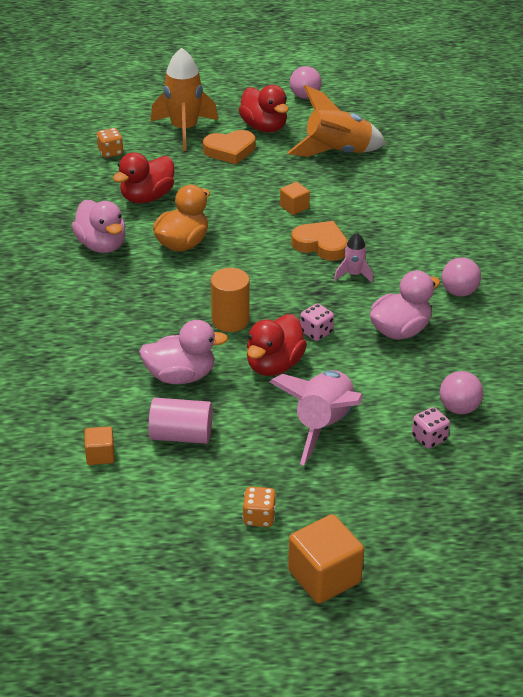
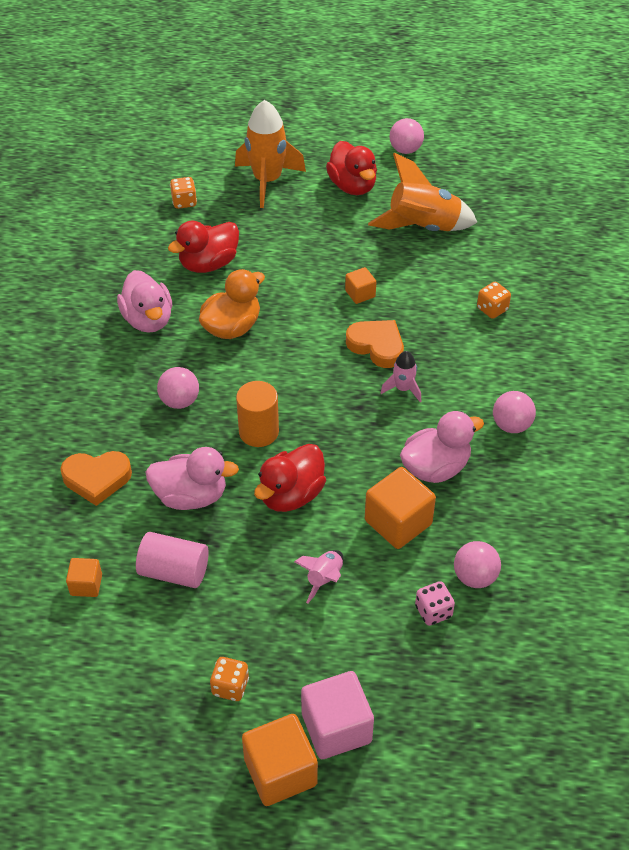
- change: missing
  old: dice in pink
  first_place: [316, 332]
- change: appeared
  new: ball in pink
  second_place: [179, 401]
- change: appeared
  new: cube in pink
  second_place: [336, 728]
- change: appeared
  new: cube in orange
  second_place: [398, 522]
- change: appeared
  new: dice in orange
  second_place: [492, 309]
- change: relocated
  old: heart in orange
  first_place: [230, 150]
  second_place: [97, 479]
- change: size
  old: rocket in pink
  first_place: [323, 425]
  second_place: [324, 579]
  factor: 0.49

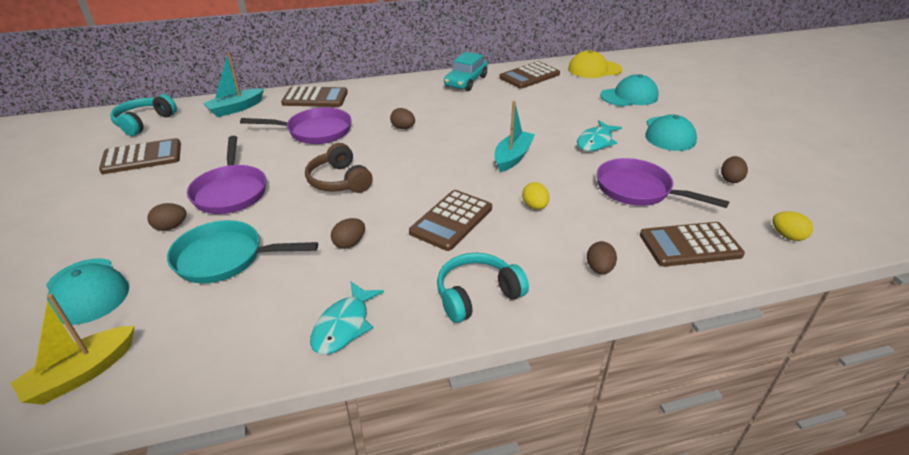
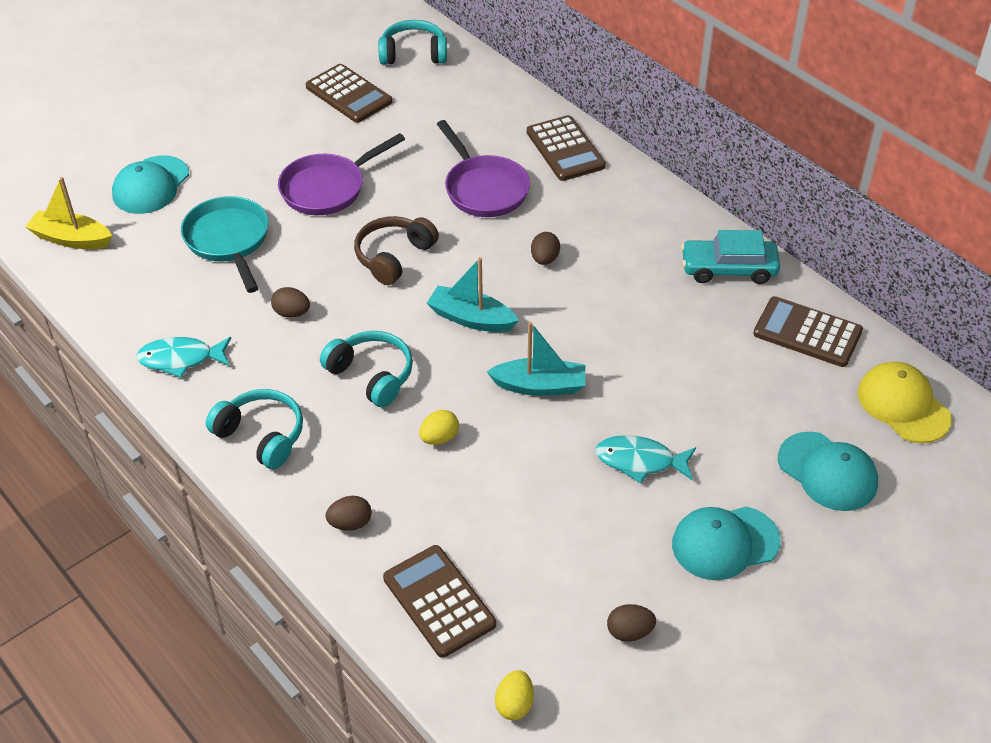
- change: missing
  old: egg in brown
  first_place: [171, 227]
- change: missing
  old: pan in purple
  first_place: [638, 190]
- change: relocated
  old: boat in turquoise
  first_place: [236, 108]
  second_place: [471, 318]
- change: exchanged
  old: calculator in brown
  new: headphones in turquoise
  first_place: [451, 220]
  second_place: [372, 375]

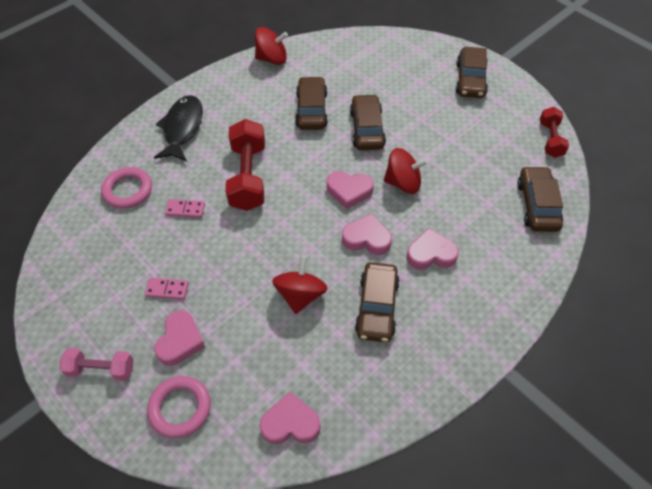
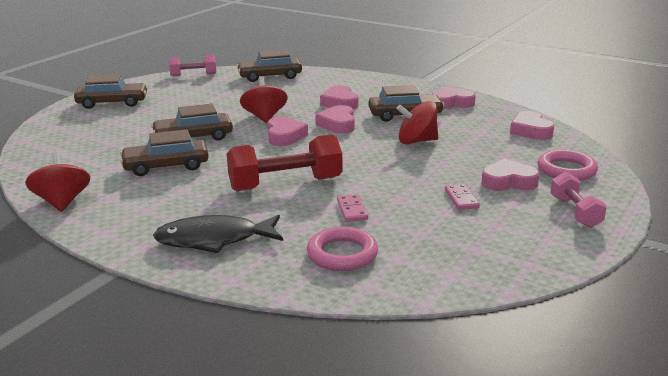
- change: appeared
  new: heart in pink
  second_place: [452, 103]
- change: colour
  old: dumbbell in red
  new: dumbbell in pink
  first_place: [550, 139]
  second_place: [193, 75]

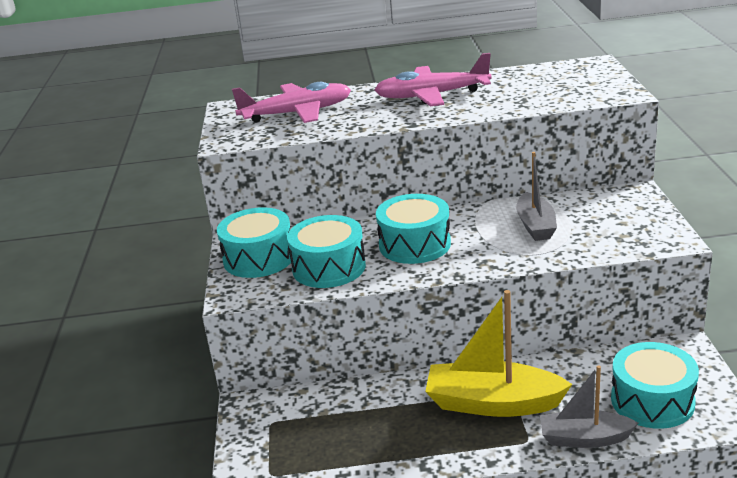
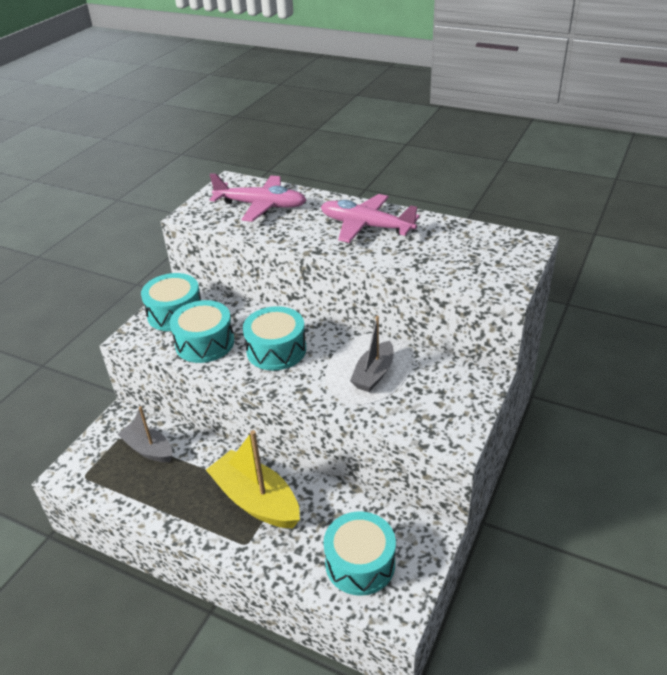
- change: relocated
  old: boat in grey
  first_place: [584, 438]
  second_place: [148, 449]

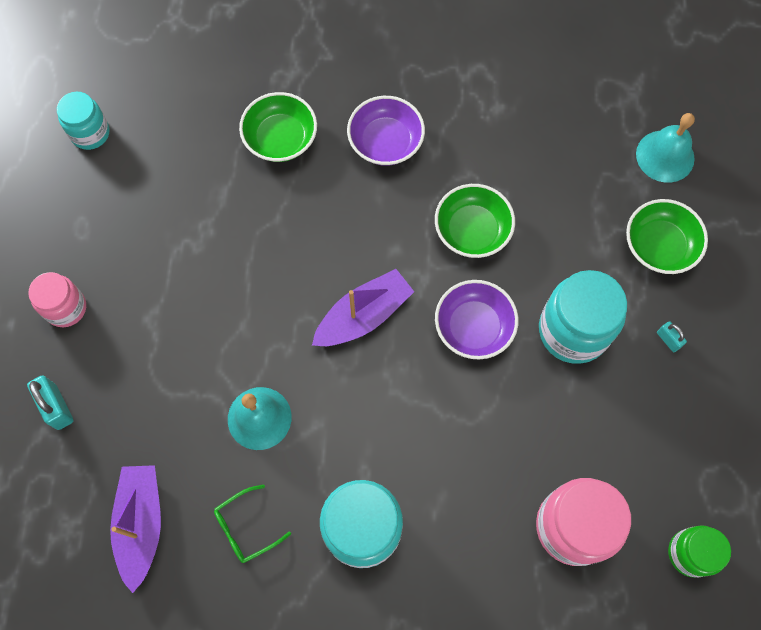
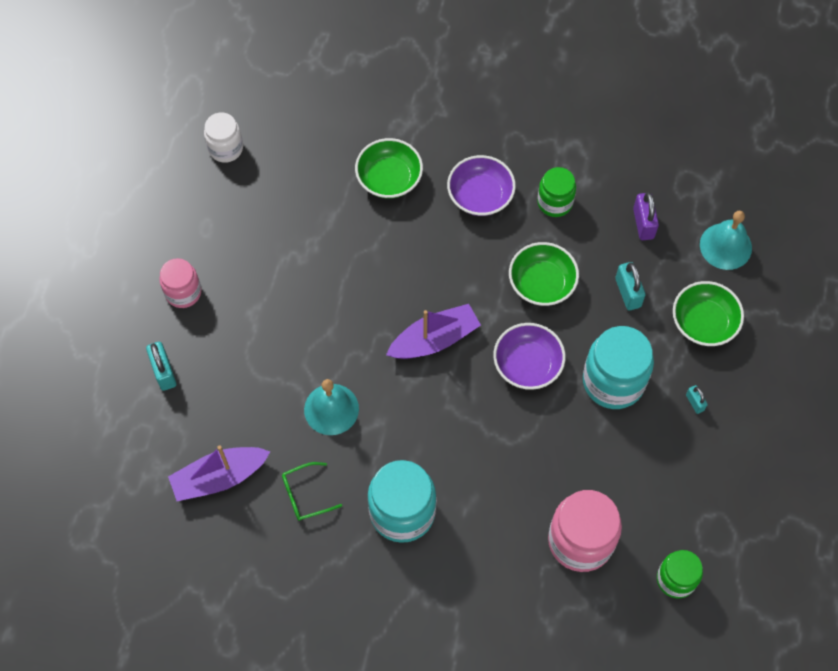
- change: appeared
  new: jar in green
  second_place: [555, 202]
- change: appeared
  new: padlock in turquoise
  second_place: [628, 293]
- change: appeared
  new: padlock in purple
  second_place: [643, 223]
- change: colour
  old: jar in turquoise
  new: jar in white
  first_place: [90, 133]
  second_place: [225, 148]
- change: spun
  old: boat in purple
  first_place: [141, 524]
  second_place: [219, 477]
  degrees: -120

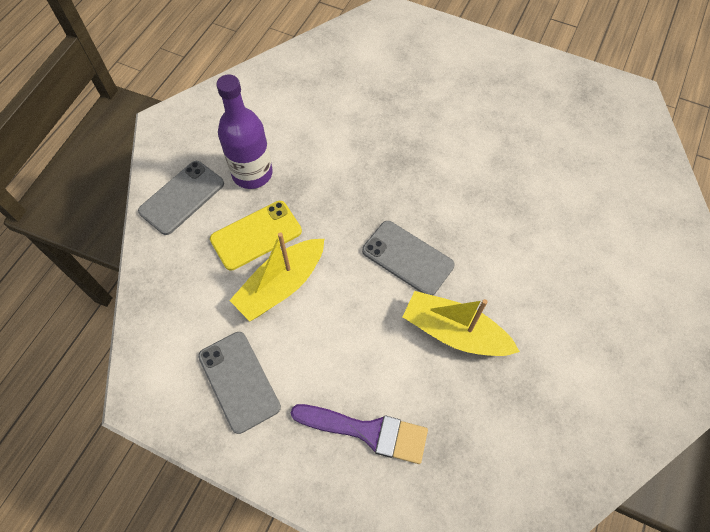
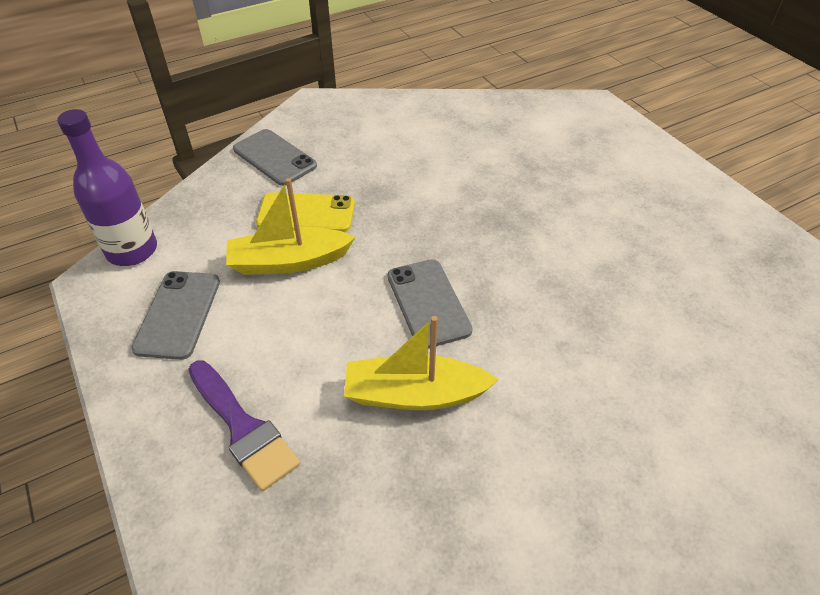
- change: relocated
  old: bottle in purple
  first_place: [252, 173]
  second_place: [132, 250]
- change: spun
  old: phone in grey
  first_place: [182, 197]
  second_place: [275, 157]
  degrees: 60
- change: spun
  old: boat in yellow
  first_place: [454, 332]
  second_place: [414, 394]
  degrees: -60

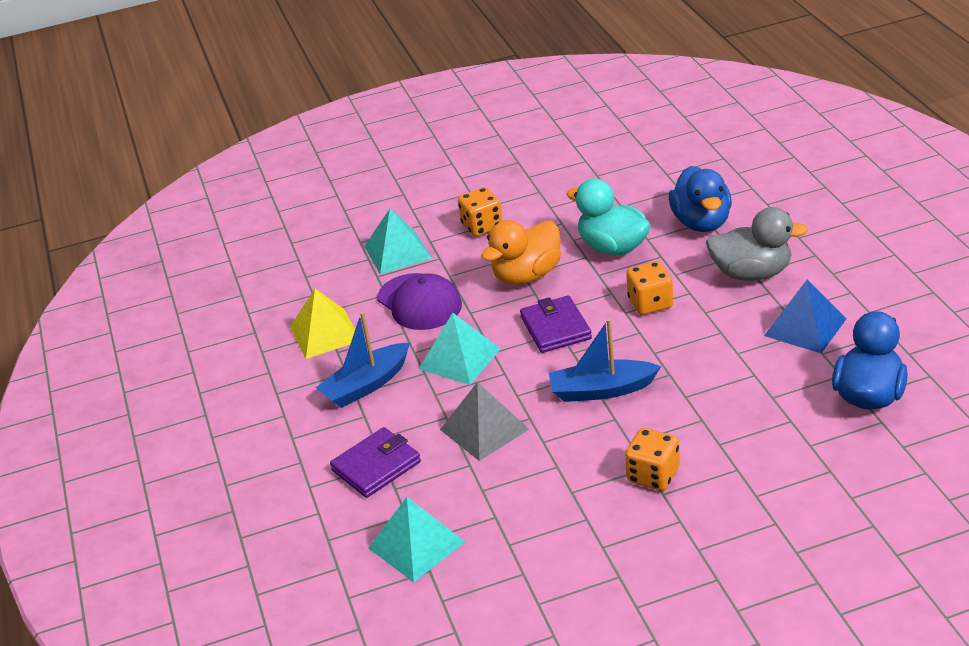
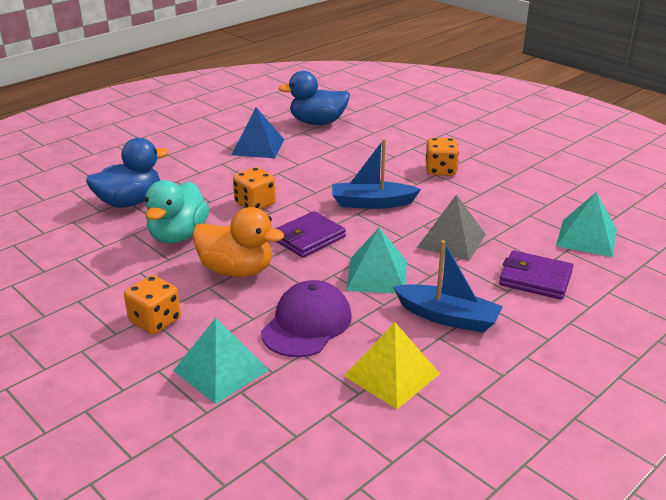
- change: missing
  old: duck in grey
  first_place: [751, 273]
- change: spun
  old: boat in blue
  first_place: [601, 390]
  second_place: [372, 203]
  degrees: 120

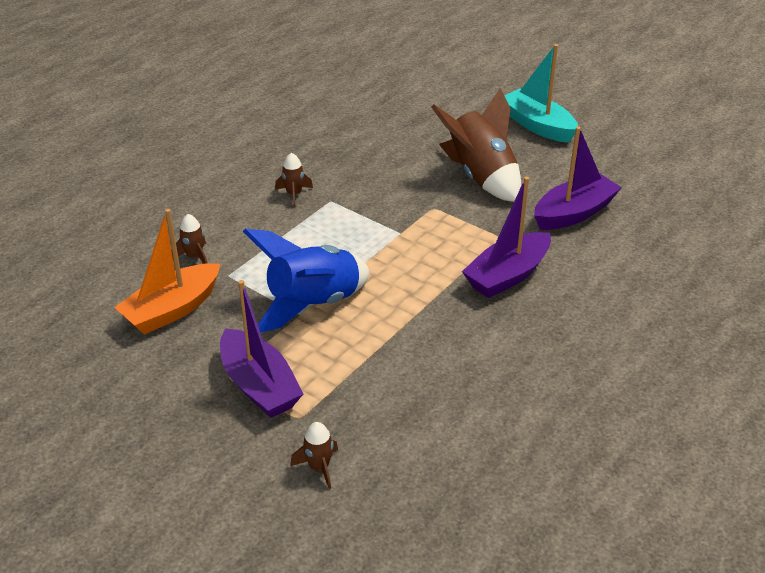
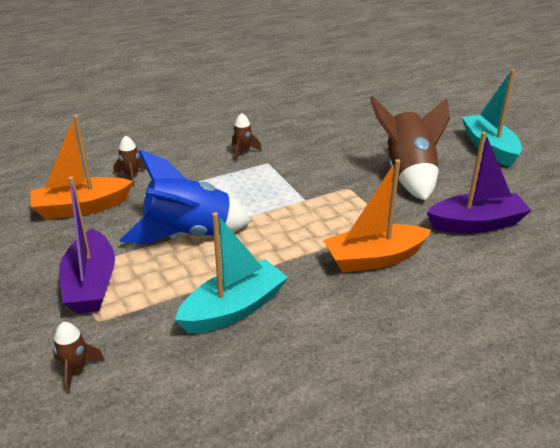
- change: appeared
  new: boat in turquoise
  second_place: [233, 309]
- change: colour
  old: boat in purple
  new: boat in orange
  first_place: [507, 275]
  second_place: [374, 259]

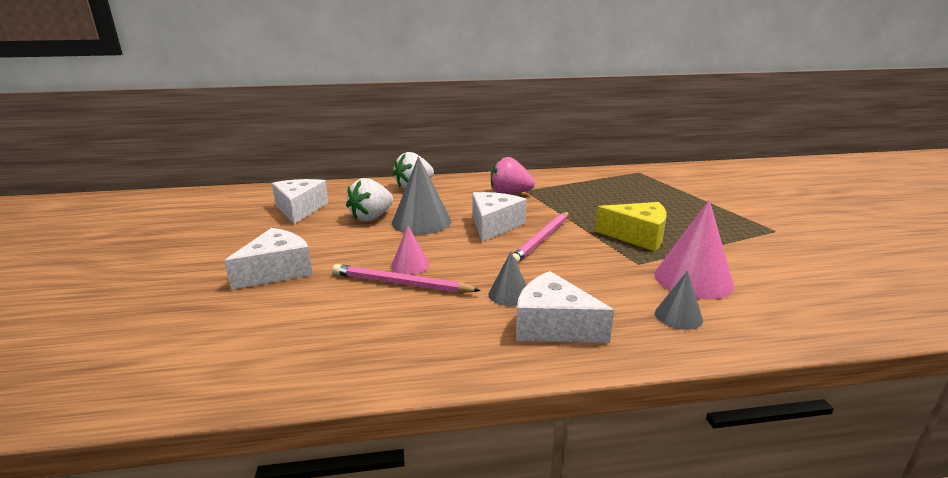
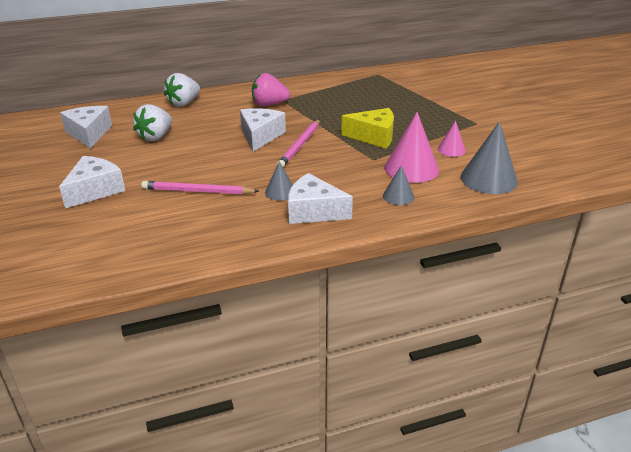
- change: relocated
  old: cone in pink
  first_place: [410, 265]
  second_place: [451, 149]
- change: relocated
  old: cone in grey
  first_place: [421, 222]
  second_place: [488, 179]

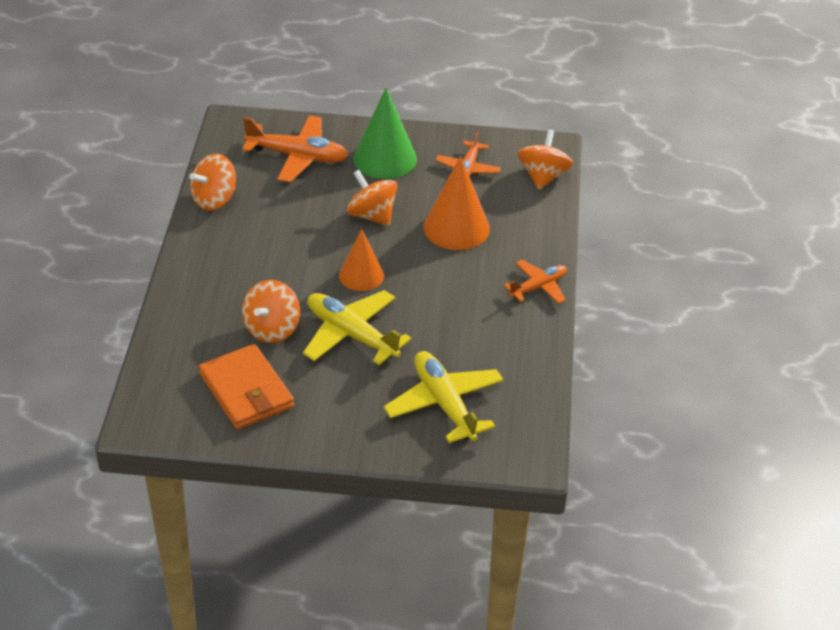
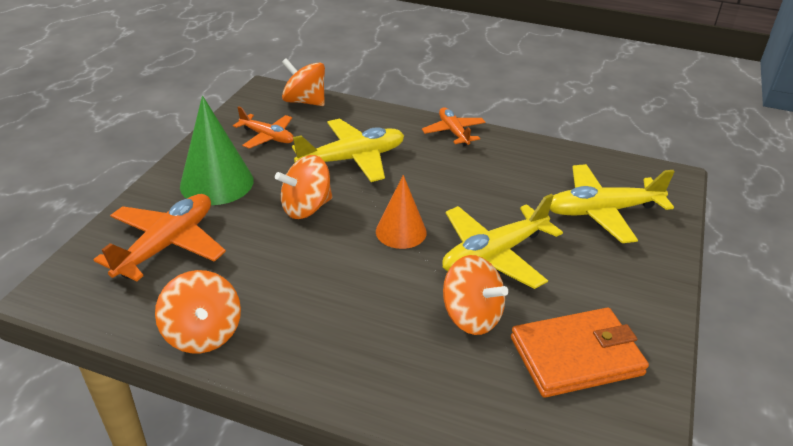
- change: exchanged
  old: cone in orange
  new: plane in yellow
  first_place: [456, 227]
  second_place: [352, 159]

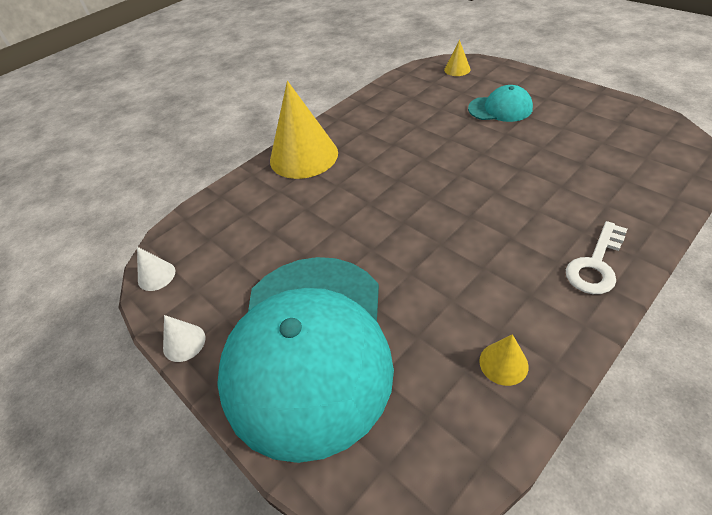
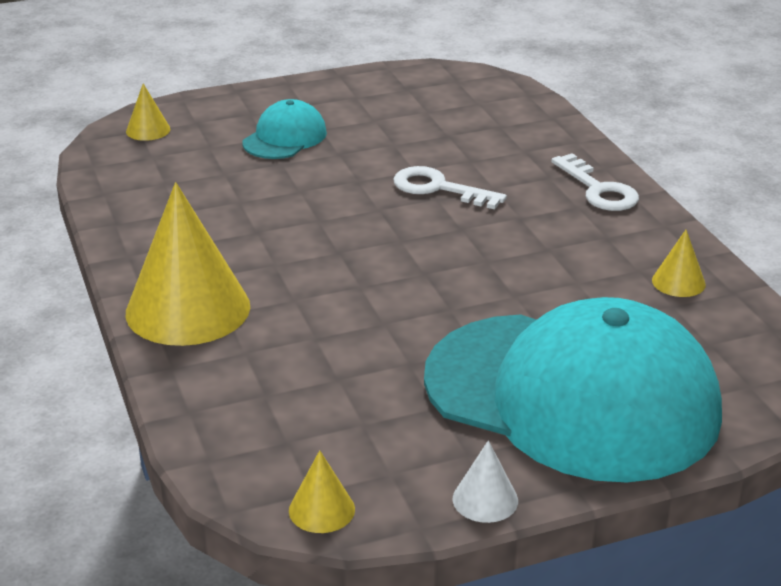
- change: appeared
  new: key in white
  second_place: [438, 188]
- change: colour
  old: cone in white
  new: cone in yellow
  first_place: [156, 276]
  second_place: [321, 510]

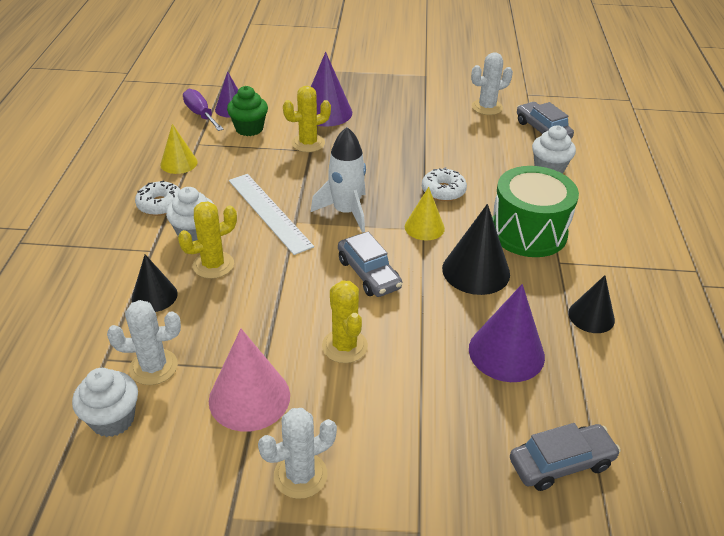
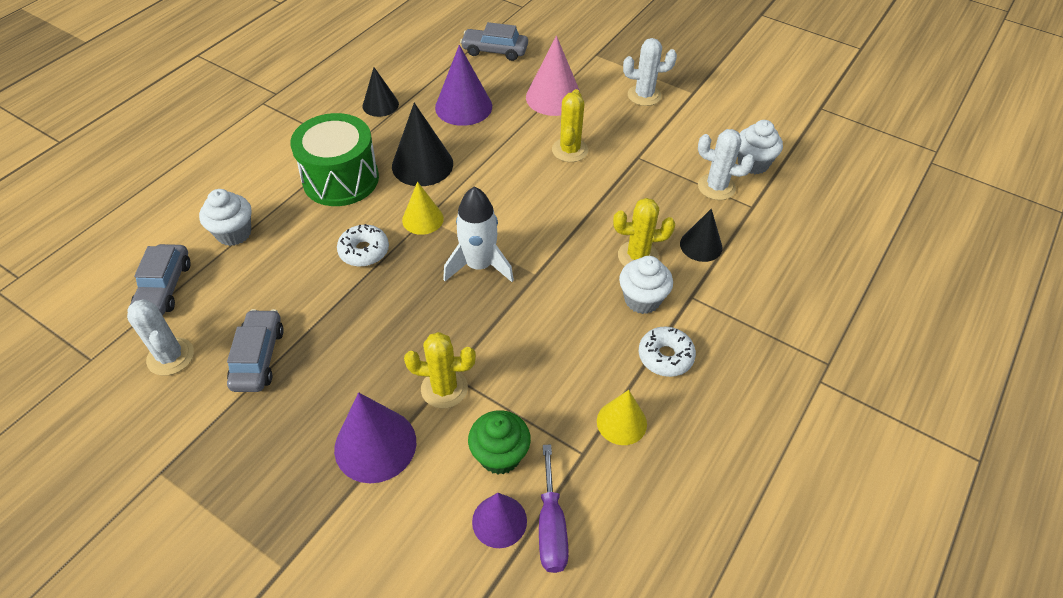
- change: missing
  old: ruler in white
  first_place: [269, 212]
- change: relocated
  old: cone in pink
  first_place: [249, 397]
  second_place: [553, 97]
- change: relocated
  old: car in grey
  first_place: [368, 274]
  second_place: [258, 357]
- change: spun
  old: cactus in white
  first_place: [487, 107]
  second_place: [170, 357]
  degrees: 45

